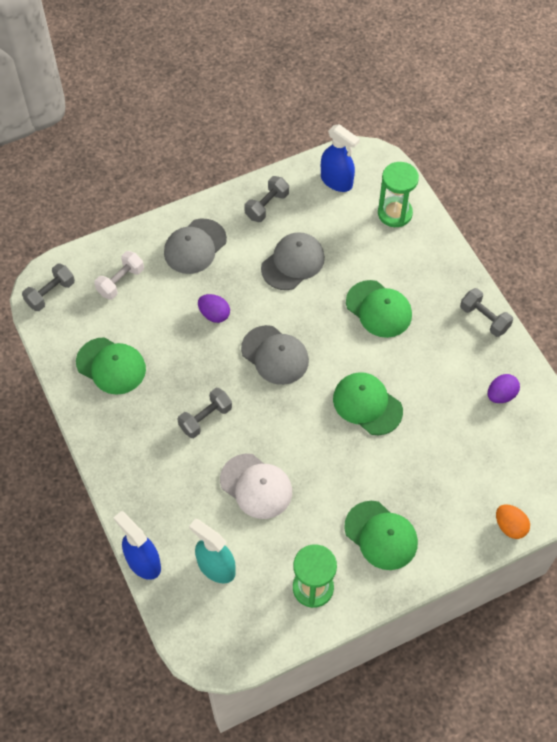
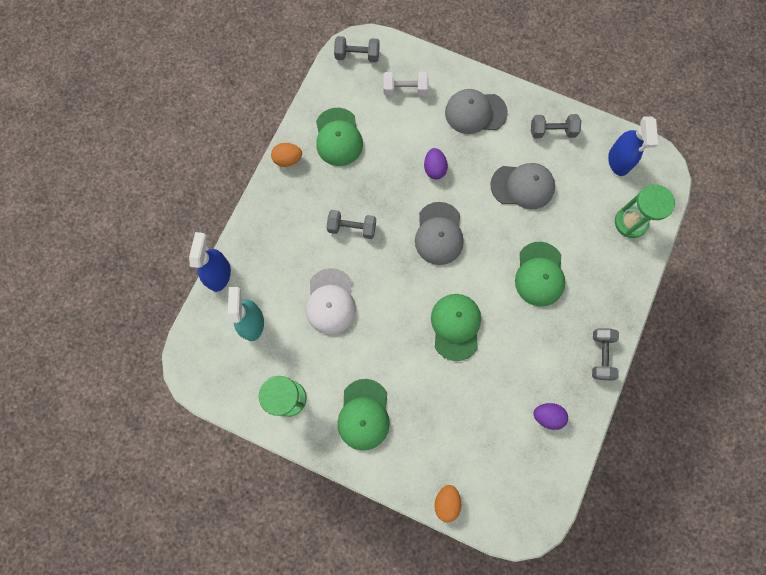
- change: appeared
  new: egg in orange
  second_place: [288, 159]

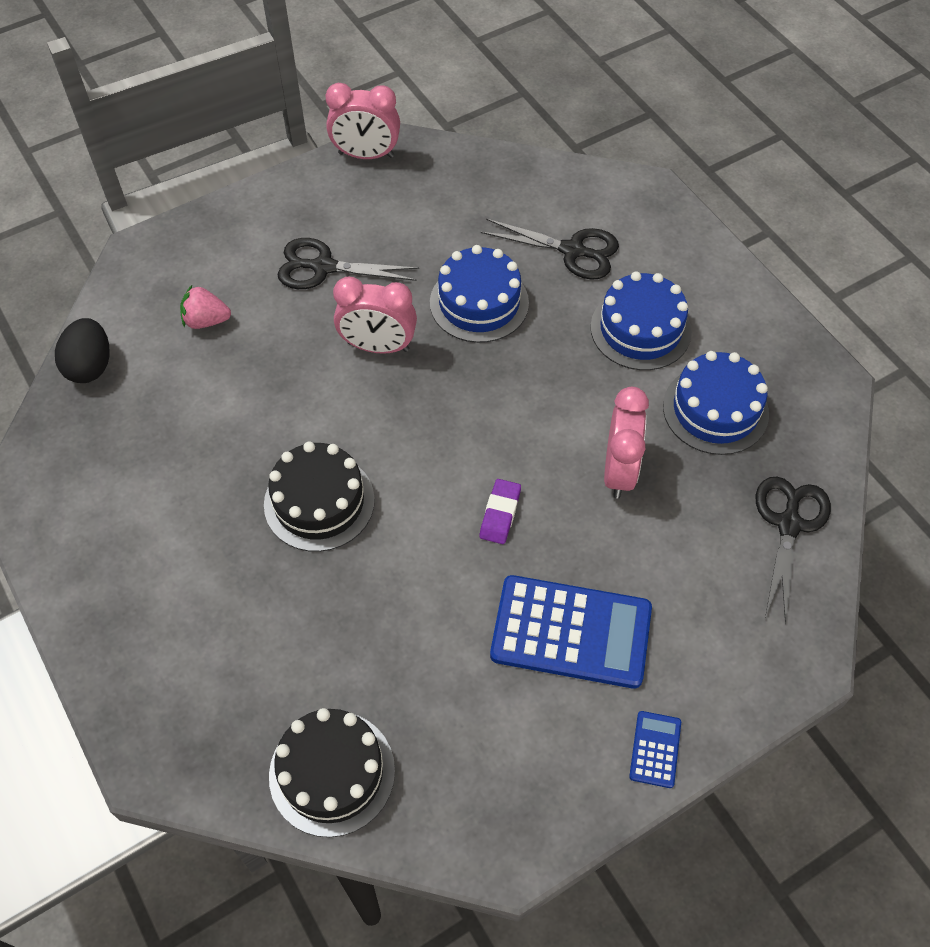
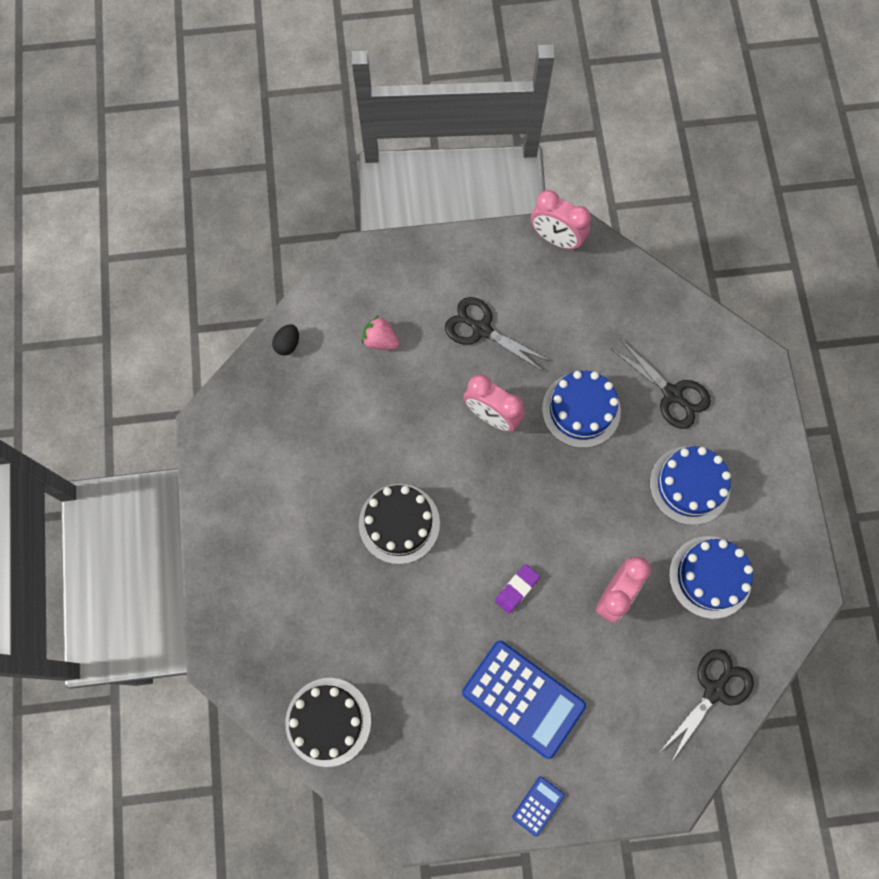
- change: size
  old: egg in black
  first_place: [90, 366]
  second_place: [288, 344]
  factor: 0.64

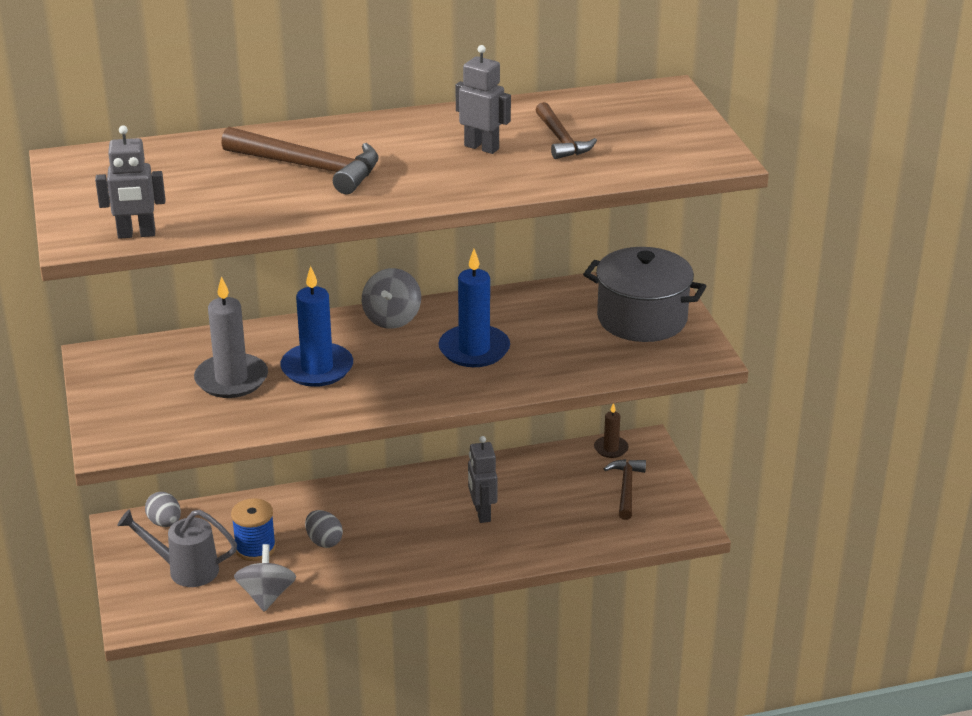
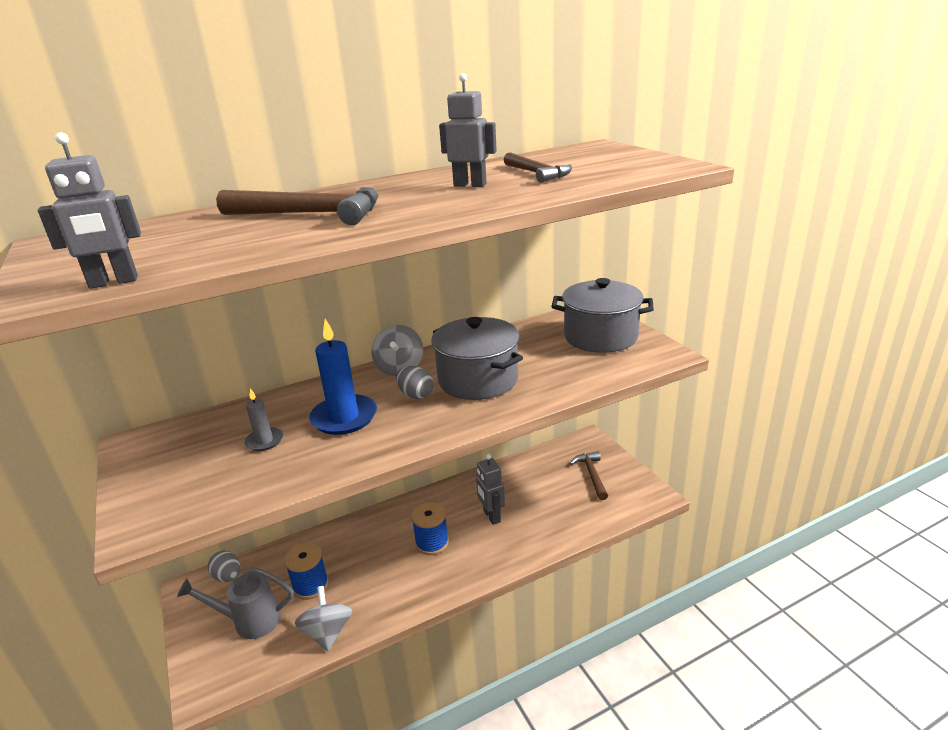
- change: missing
  old: candle in brown
  first_place: [611, 448]
- change: appeared
  new: spool in blue
  second_place: [432, 543]
- change: relocated
  old: egg in grey
  first_place: [324, 541]
  second_place: [416, 395]
- change: exchanged
  old: candle in blue
  new: pot in grey
  first_place: [474, 349]
  second_place: [478, 380]
- change: size
  old: candle in grey
  first_place: [231, 379]
  second_place: [264, 441]
  factor: 0.54

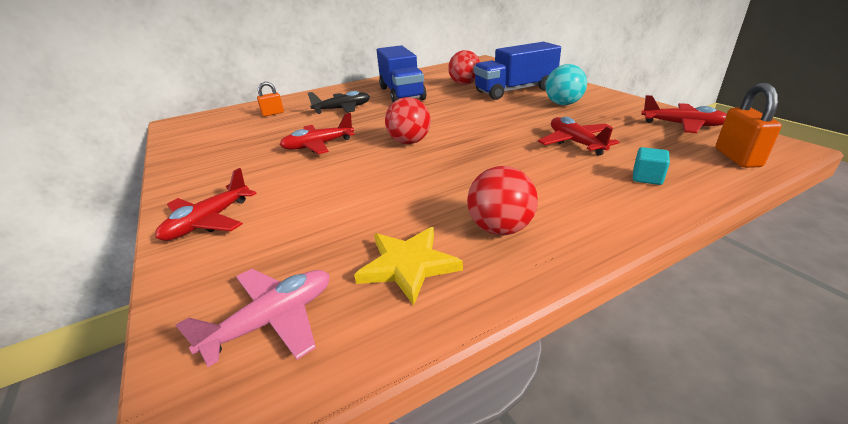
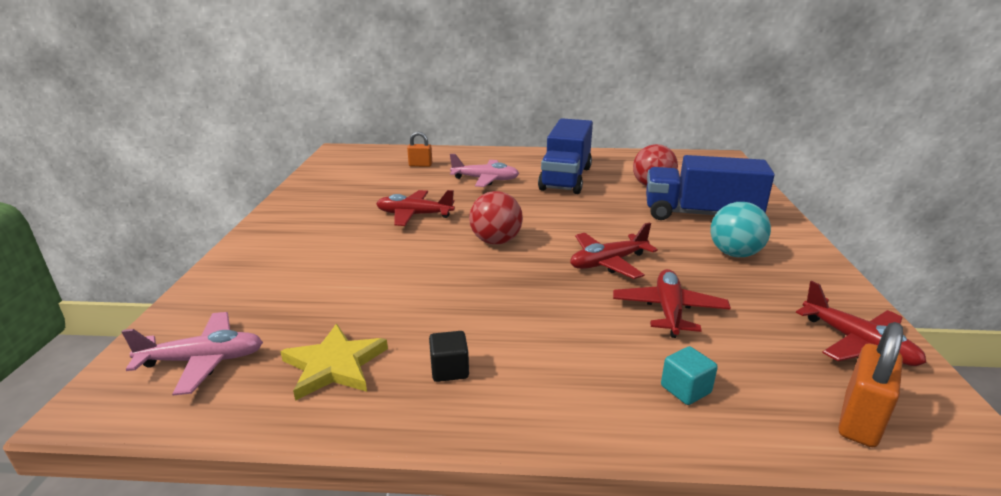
- change: relocated
  old: plane in red
  first_place: [208, 221]
  second_place: [608, 263]
- change: exchanged
  old: ball in red
  new: cube in black
  first_place: [500, 228]
  second_place: [449, 370]
- change: colour
  old: plane in black
  new: plane in pink
  first_place: [343, 109]
  second_place: [485, 180]

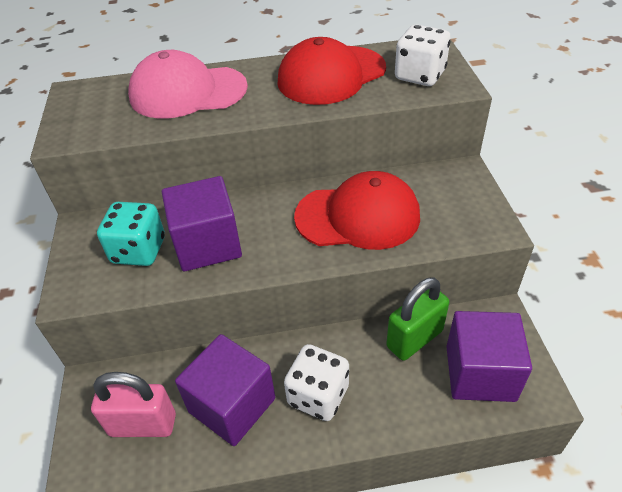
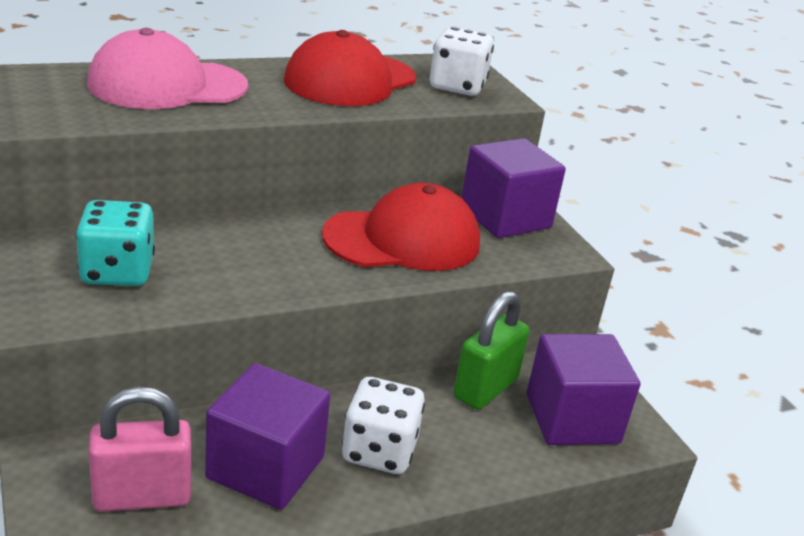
- change: relocated
  old: cube in purple
  first_place: [207, 244]
  second_place: [505, 217]

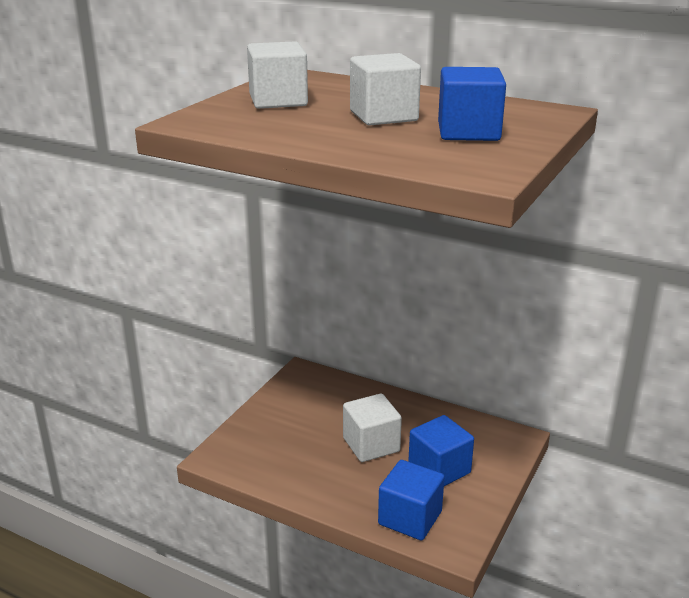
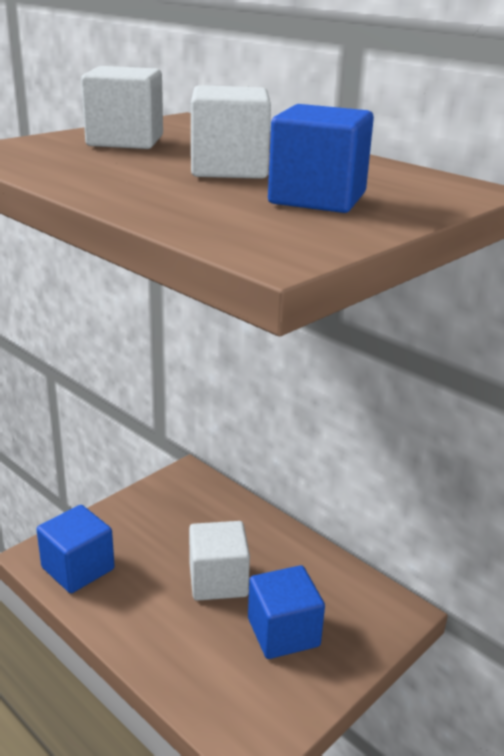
- change: relocated
  old: cube in blue
  first_place: [410, 518]
  second_place: [78, 568]

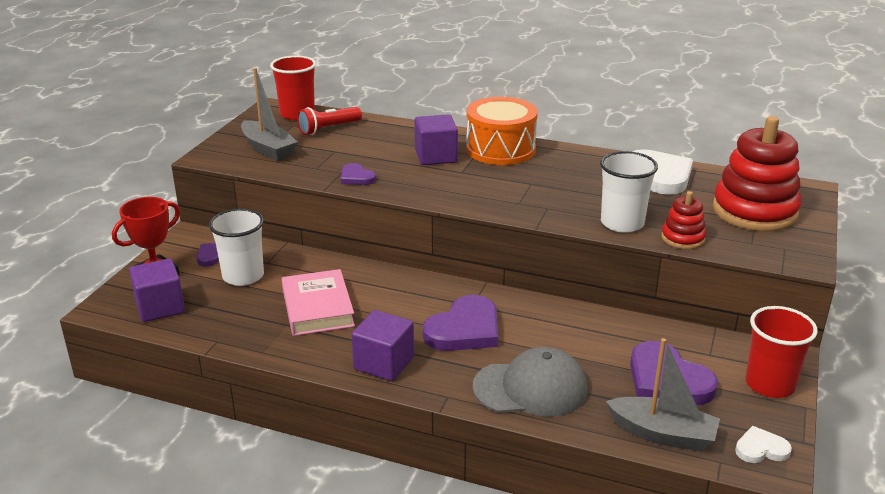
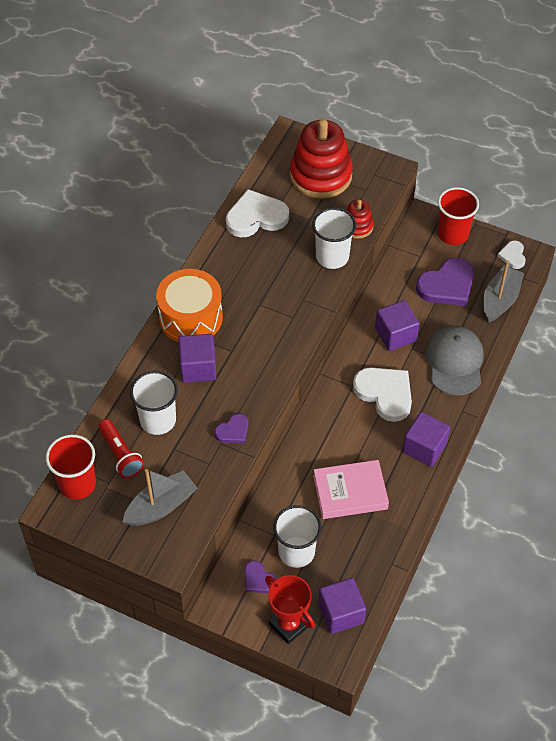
- change: appeared
  new: cup in white
  second_place: [158, 420]
- change: appeared
  new: cube in purple
  second_place: [395, 335]
- change: colour
  old: heart in purple
  new: heart in white
  first_place: [464, 329]
  second_place: [385, 394]

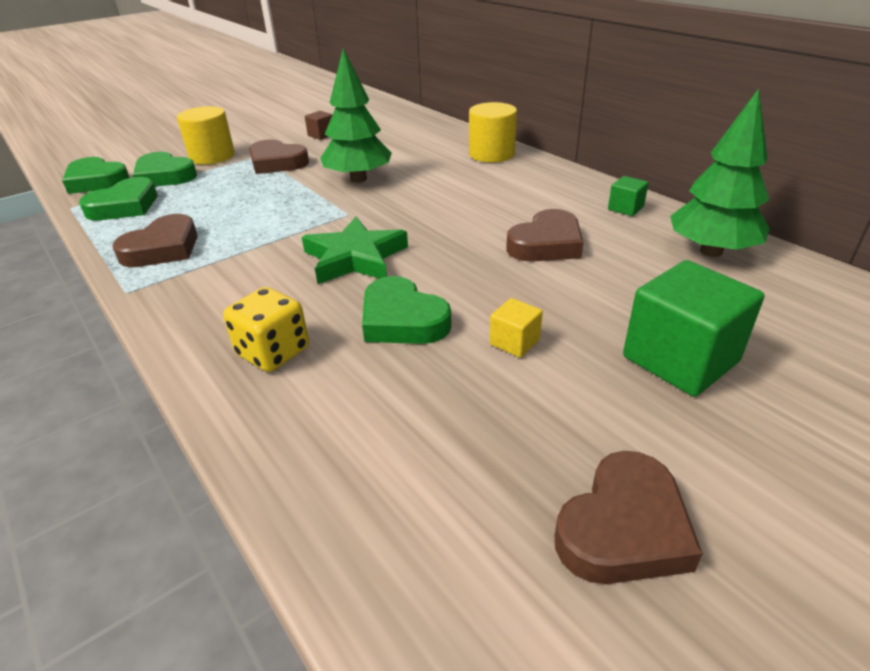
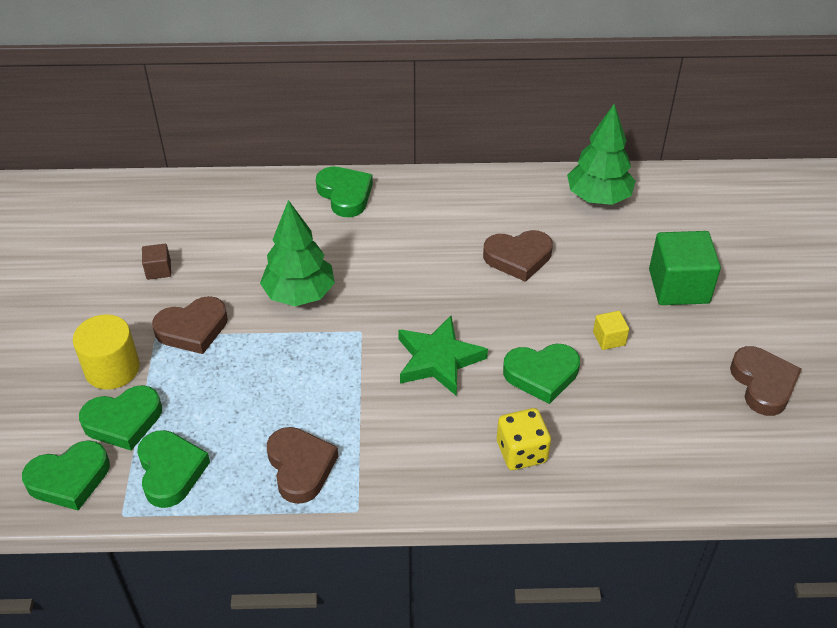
- change: missing
  old: cube in green
  first_place: [625, 208]
- change: exchanged
  old: cylinder in yellow
  new: heart in green
  first_place: [491, 154]
  second_place: [345, 194]
- change: spun
  old: heart in brown
  first_place: [546, 244]
  second_place: [518, 258]
  degrees: 90

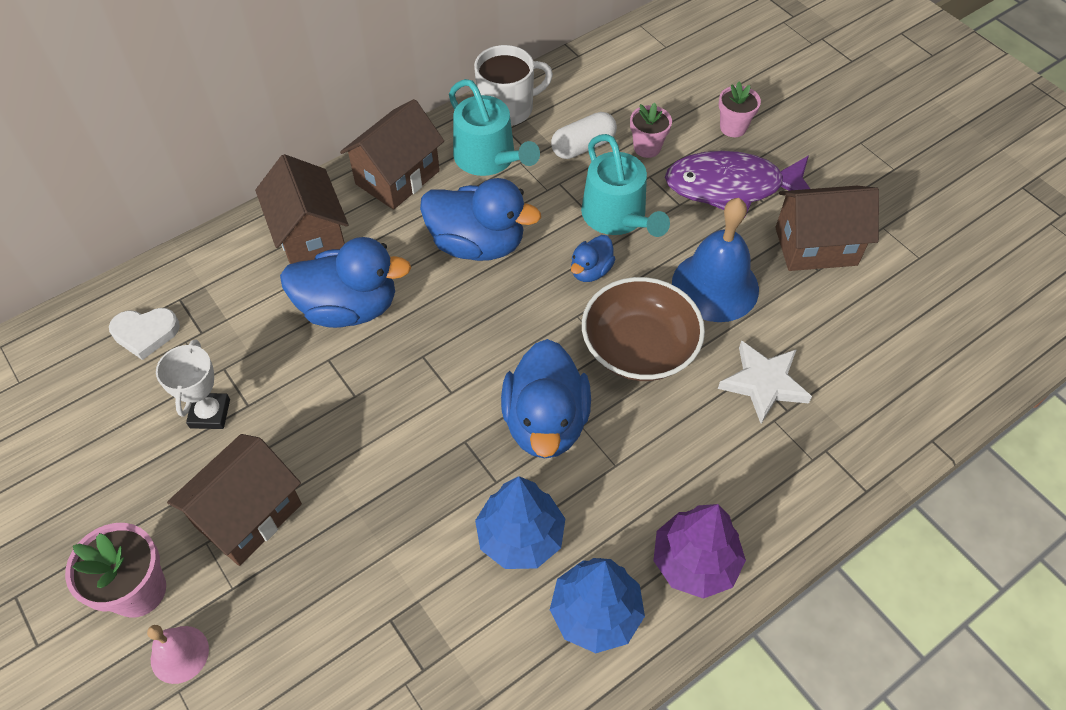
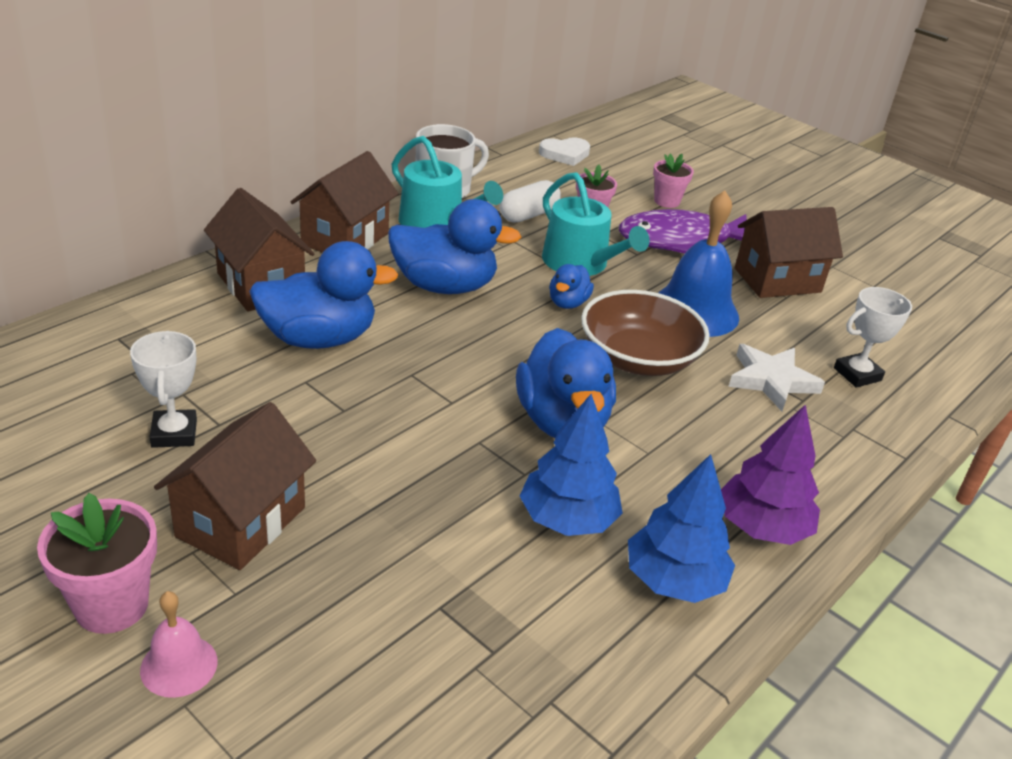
- change: appeared
  new: trophy in white
  second_place: [857, 374]
- change: relocated
  old: heart in white
  first_place: [145, 333]
  second_place: [565, 154]

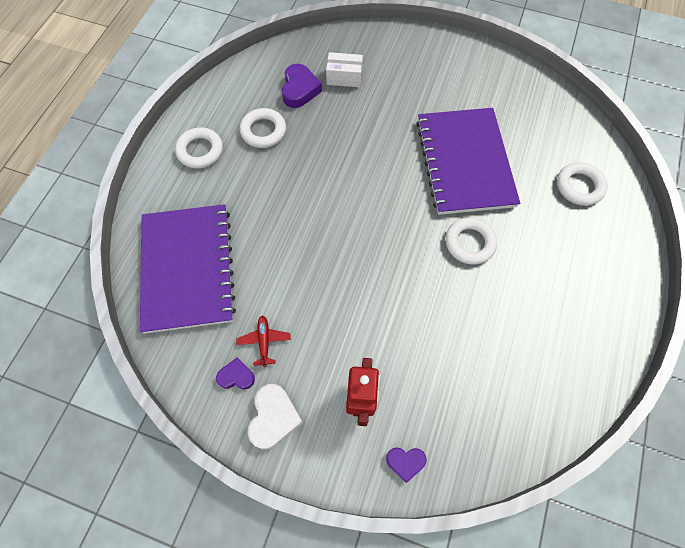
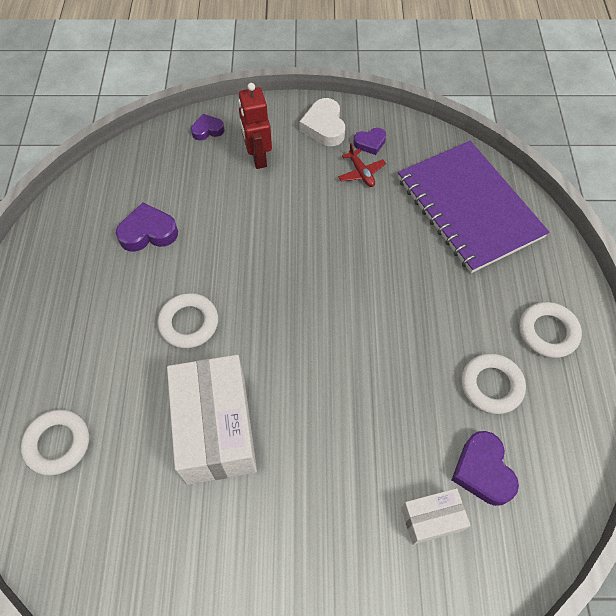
- change: appeared
  new: heart in purple
  second_place: [148, 232]
- change: exchanged
  old: notebook in purple
  new: box in white
  first_place: [464, 162]
  second_place: [216, 429]

